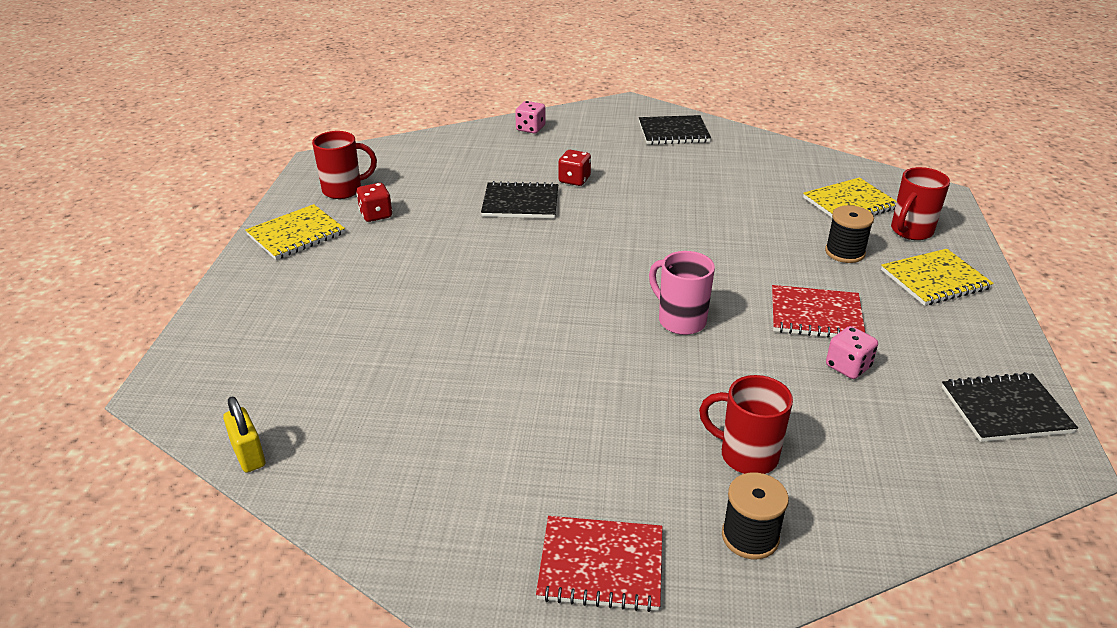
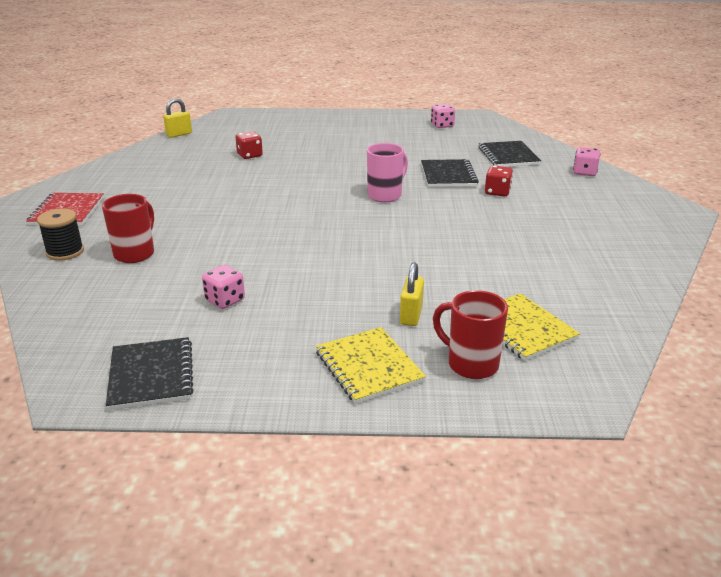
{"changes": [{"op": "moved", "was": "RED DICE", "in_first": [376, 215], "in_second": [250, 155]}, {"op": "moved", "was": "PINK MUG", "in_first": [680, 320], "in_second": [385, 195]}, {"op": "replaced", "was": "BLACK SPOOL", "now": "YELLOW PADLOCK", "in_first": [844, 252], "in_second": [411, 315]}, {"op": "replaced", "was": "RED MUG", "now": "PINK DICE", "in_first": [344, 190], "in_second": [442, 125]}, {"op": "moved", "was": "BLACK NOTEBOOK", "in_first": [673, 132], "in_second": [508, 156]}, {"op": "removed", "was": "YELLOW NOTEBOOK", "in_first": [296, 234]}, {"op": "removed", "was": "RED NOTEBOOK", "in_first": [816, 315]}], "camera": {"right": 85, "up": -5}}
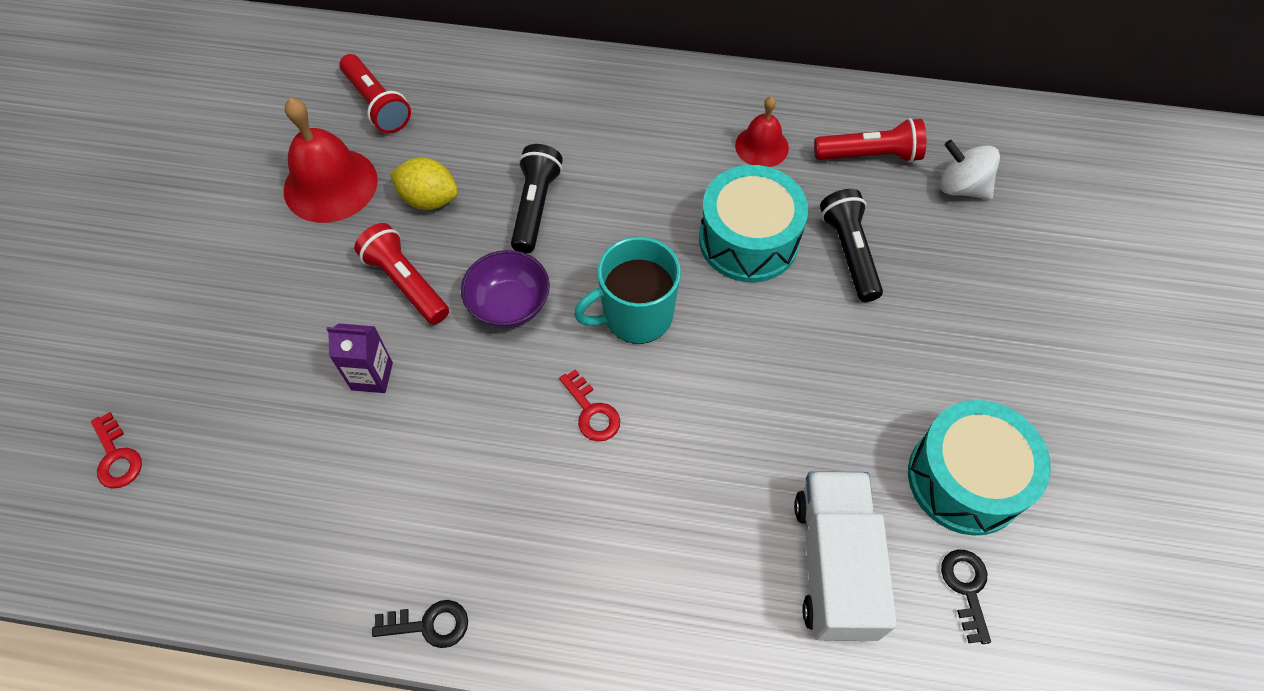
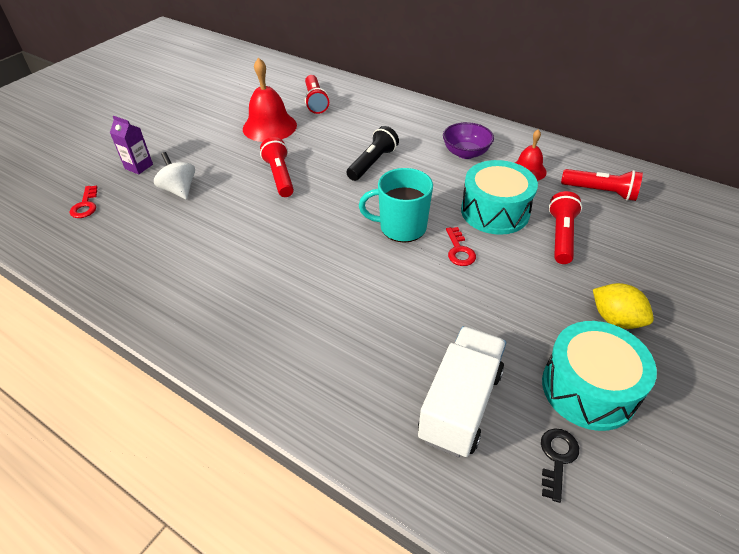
{"changes": [{"op": "moved", "was": "PURPLE CARTON", "in_first": [372, 376], "in_second": [139, 166]}, {"op": "moved", "was": "WHITE SPINNING TOP", "in_first": [961, 187], "in_second": [179, 190]}, {"op": "moved", "was": "PURPLE BOWL", "in_first": [509, 305], "in_second": [465, 153]}, {"op": "moved", "was": "RED KEY", "in_first": [592, 412], "in_second": [459, 250]}, {"op": "recoloured", "was": "BLACK FLASHLIGHT", "now": "RED FLASHLIGHT", "in_first": [849, 253], "in_second": [561, 236]}, {"op": "moved", "was": "YELLOW LEMON", "in_first": [429, 199], "in_second": [615, 319]}, {"op": "removed", "was": "BLACK KEY", "in_first": [429, 624]}], "camera": {"right": 25, "up": -15}}
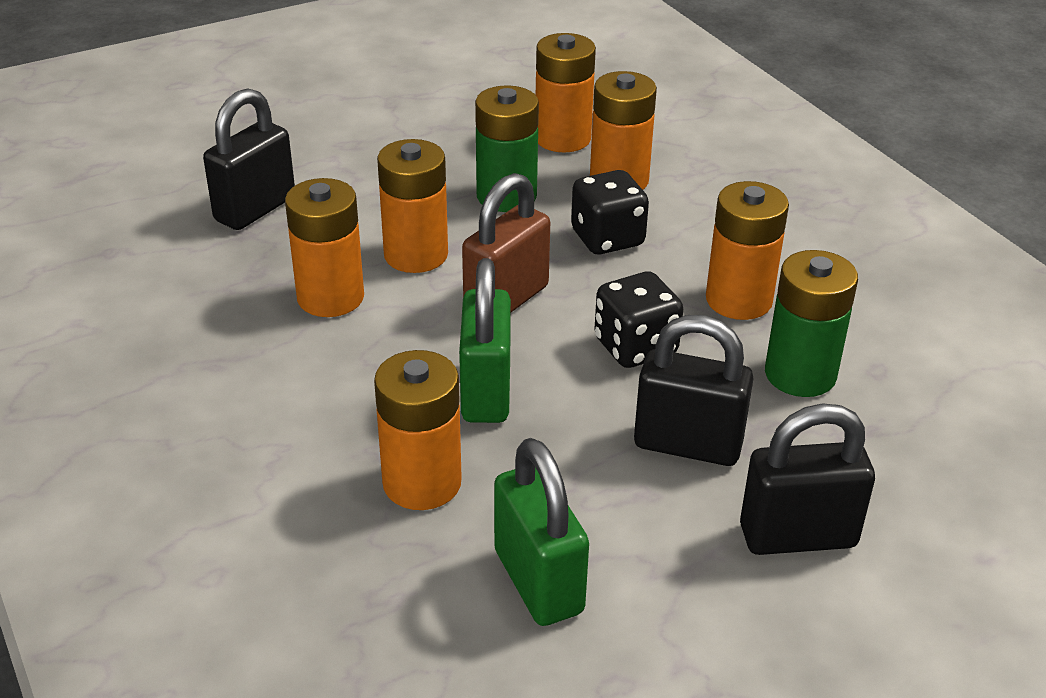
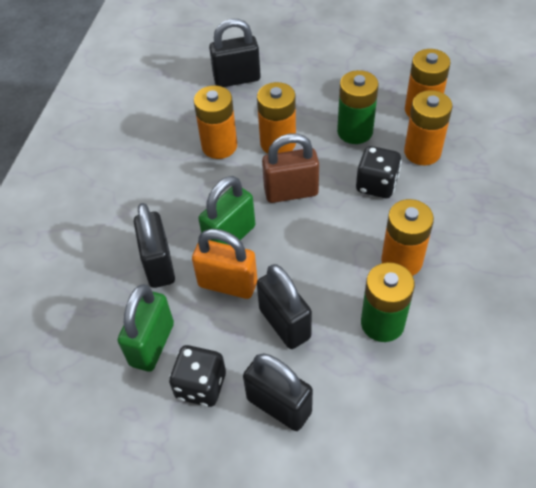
{"changes": [{"op": "replaced", "was": "ORANGE BATTERY", "now": "BLACK PADLOCK", "in_first": [422, 482], "in_second": [159, 265]}, {"op": "moved", "was": "BLACK DICE", "in_first": [635, 347], "in_second": [201, 385]}, {"op": "added", "now": "ORANGE PADLOCK", "in_second": [228, 284]}], "camera": {"right": 45, "up": 15}}
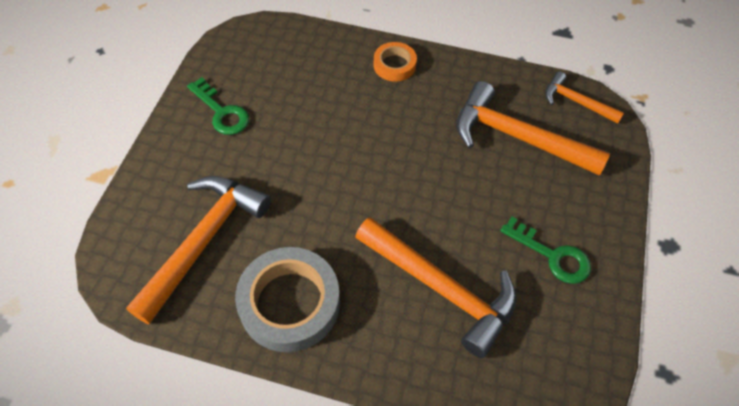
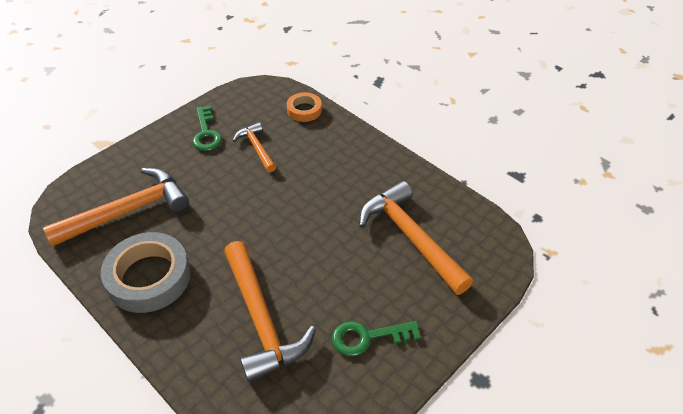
{"changes": [{"op": "moved", "was": "ORANGE HAMMER", "in_first": [576, 102], "in_second": [256, 148]}, {"op": "moved", "was": "ORANGE TAPE", "in_first": [394, 65], "in_second": [304, 110]}, {"op": "turned", "was": "GREEN KEY", "in_first": [552, 255], "in_second": [368, 337], "clockwise": 105}], "camera": {"right": 30, "up": -10}}
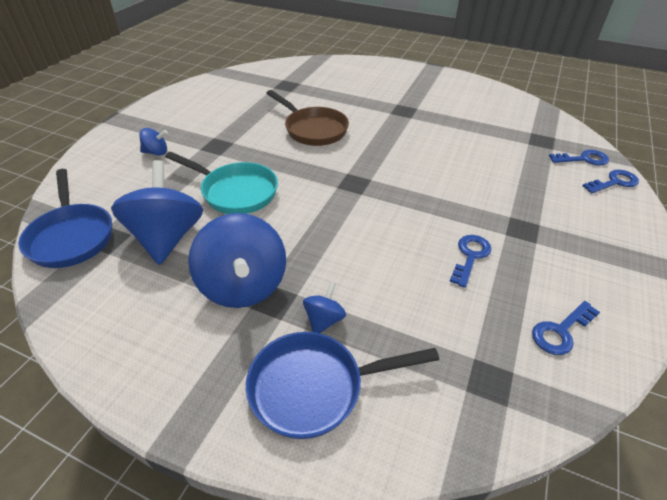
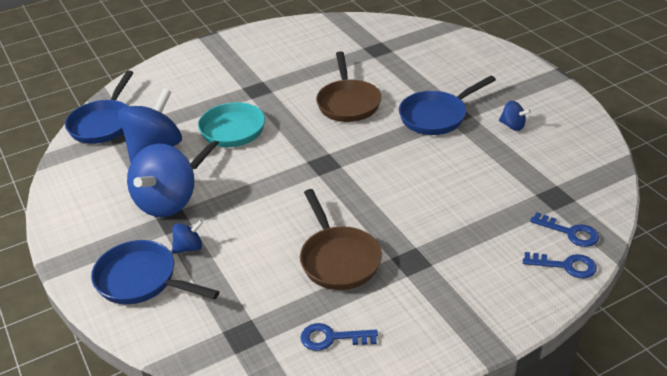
{"changes": [{"op": "turned", "was": "TURQUOISE PAN", "in_first": [235, 192], "in_second": [230, 134], "clockwise": -135}, {"op": "replaced", "was": "BLUE KEY", "now": "BROWN PAN", "in_first": [470, 256], "in_second": [338, 259]}, {"op": "added", "now": "BLUE PAN", "in_second": [436, 116]}, {"op": "moved", "was": "BLUE SPINNING TOP", "in_first": [156, 152], "in_second": [513, 126]}], "camera": {"right": 40, "up": -5}}
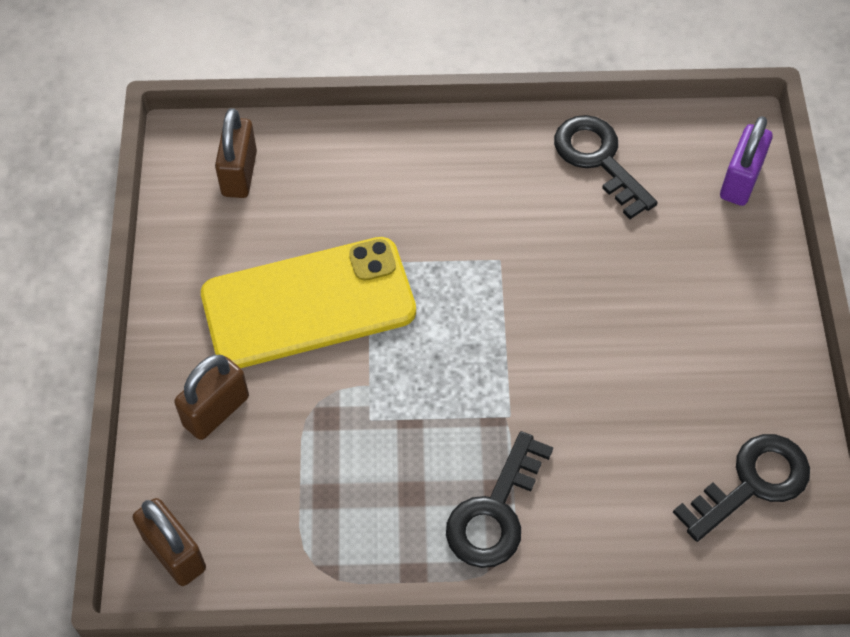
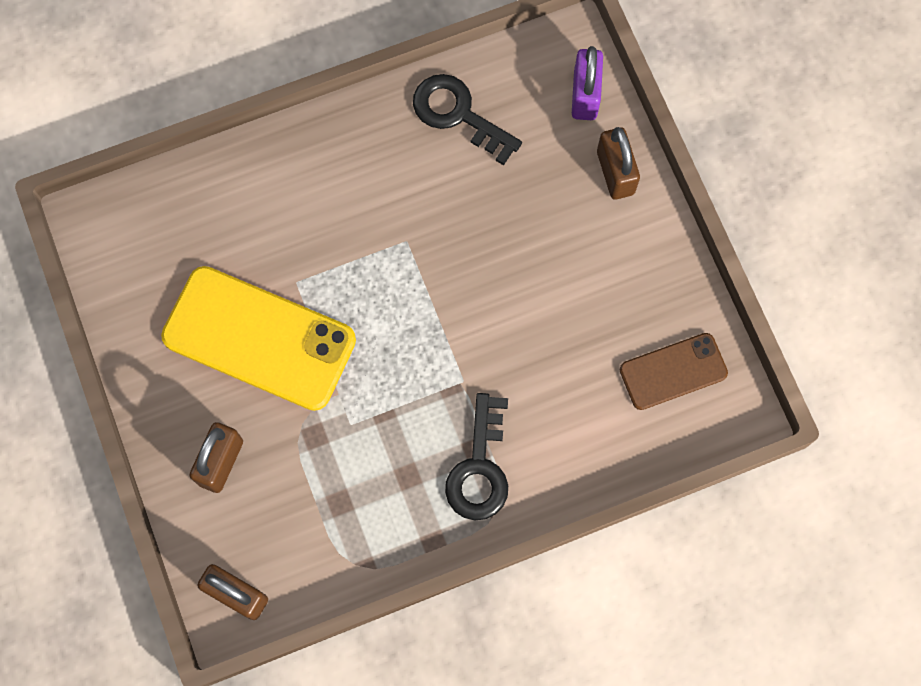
{"changes": [{"op": "turned", "was": "YELLOW PHONE", "in_first": [308, 303], "in_second": [259, 338], "clockwise": 60}, {"op": "moved", "was": "BROWN PADLOCK", "in_first": [239, 173], "in_second": [615, 173]}, {"op": "replaced", "was": "BLACK KEY", "now": "BROWN PHONE", "in_first": [752, 483], "in_second": [673, 371]}], "camera": {"right": -20, "up": 15}}
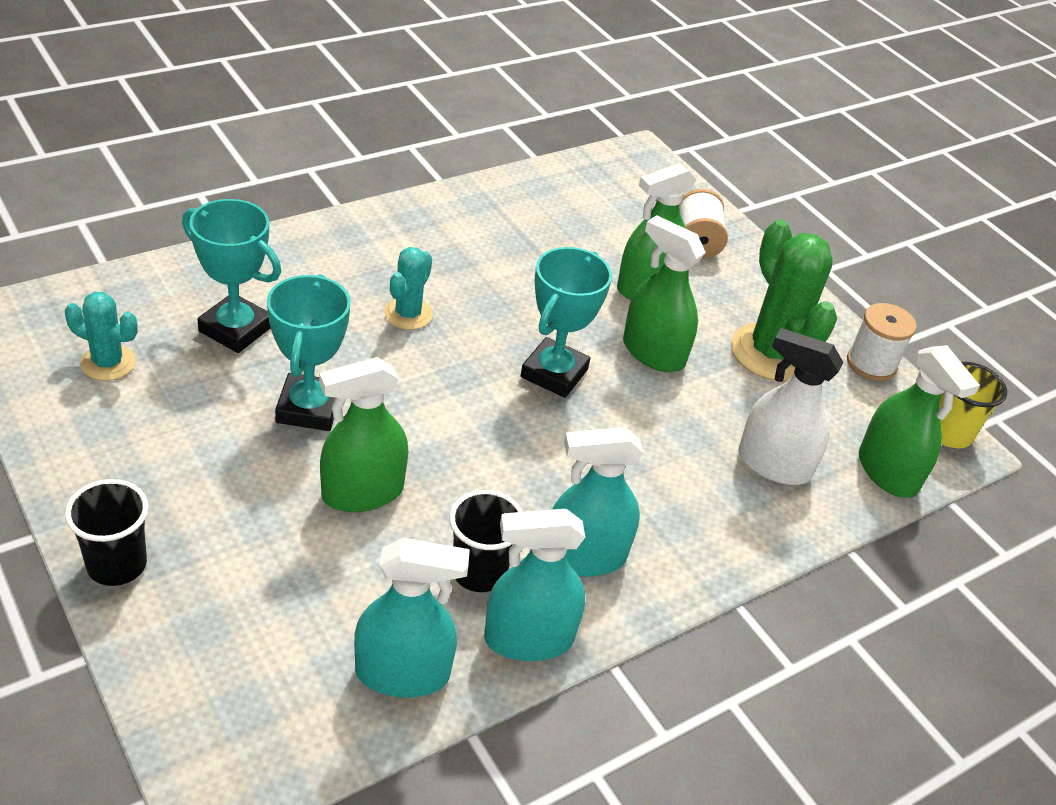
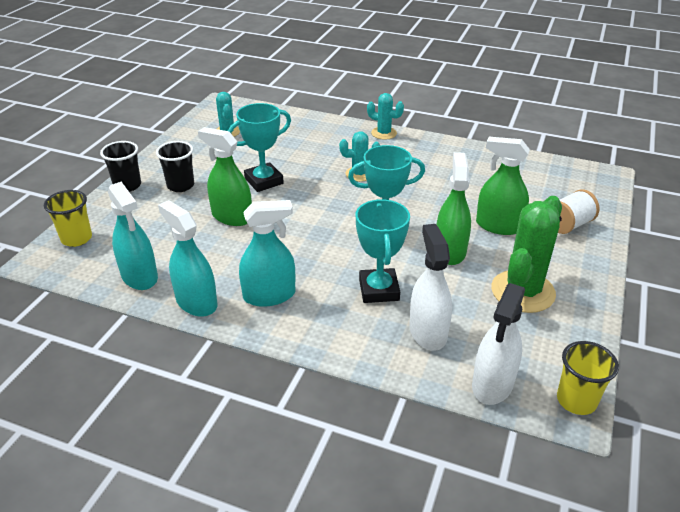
{"changes": [{"op": "added", "now": "YELLOW CUP", "in_second": [76, 238]}, {"op": "moved", "was": "BLACK CUP", "in_first": [479, 572], "in_second": [180, 185]}, {"op": "turned", "was": "TURQUOISE SPRAY BOTTLE", "in_first": [584, 556], "in_second": [269, 295], "clockwise": 120}, {"op": "moved", "was": "TURQUOISE TROPHY", "in_first": [235, 329], "in_second": [379, 290]}, {"op": "added", "now": "TURQUOISE CACTUS", "in_second": [384, 133]}, {"op": "recoloured", "was": "GREEN SPRAY BOTTLE", "now": "WHITE SPRAY BOTTLE", "in_first": [887, 472], "in_second": [492, 384]}, {"op": "removed", "was": "WHITE SPOOL", "in_first": [871, 364]}], "camera": {"right": 60, "up": -5}}
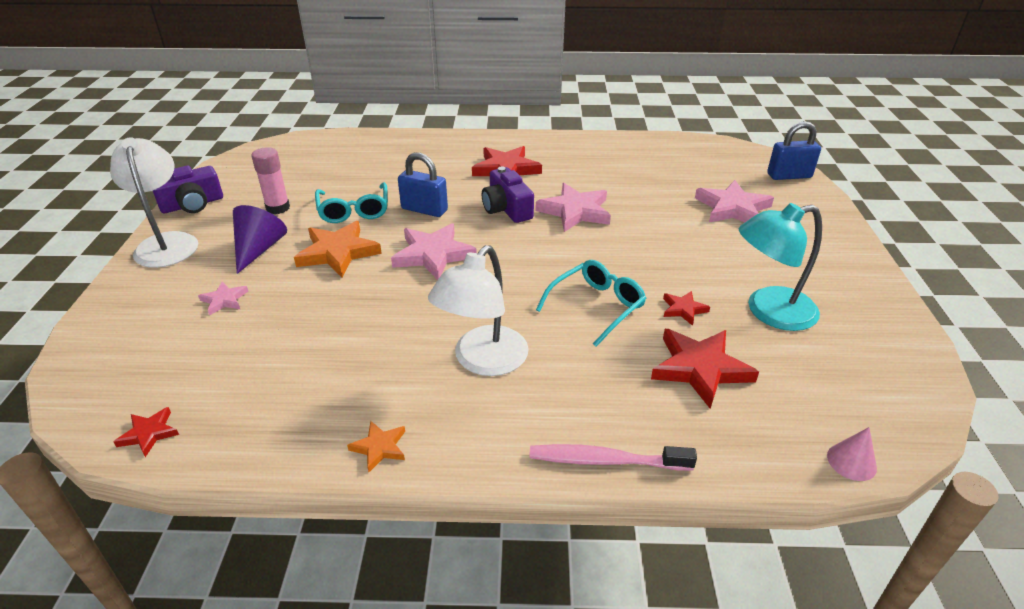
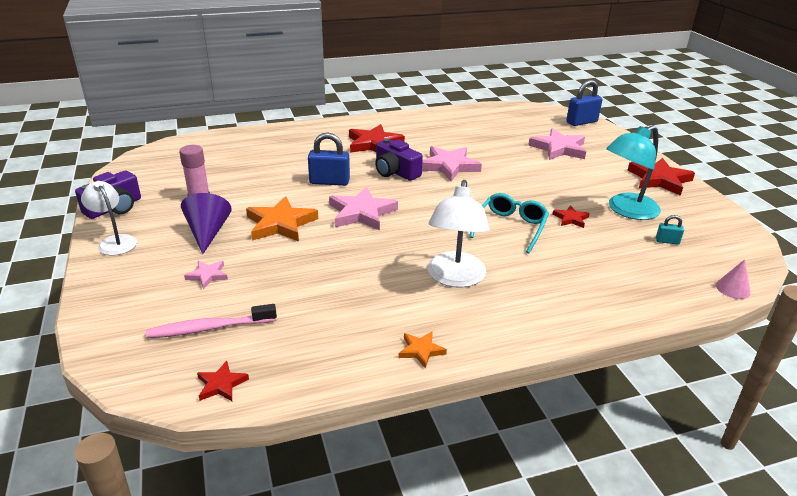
{"changes": [{"op": "resized", "was": "WHITE LAMP", "in_first": [167, 243], "in_second": [115, 241], "ratio": 0.65}, {"op": "moved", "was": "PINK TOOTHBRUSH", "in_first": [605, 460], "in_second": [209, 328]}, {"op": "moved", "was": "RED STAR", "in_first": [700, 368], "in_second": [659, 180]}, {"op": "added", "now": "TURQUOISE PADLOCK", "in_second": [667, 241]}, {"op": "removed", "was": "TURQUOISE GLASSES", "in_first": [354, 210]}], "camera": {"right": -20, "up": -5}}
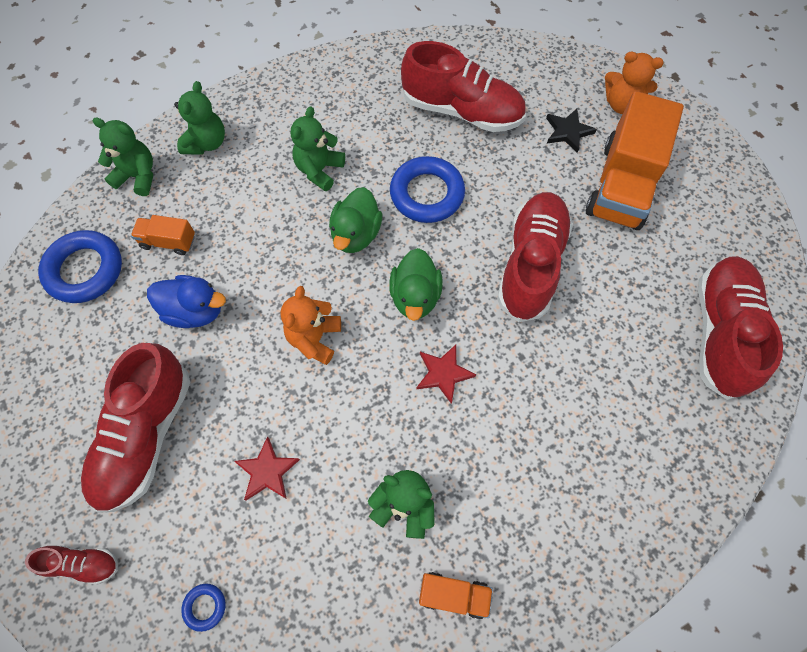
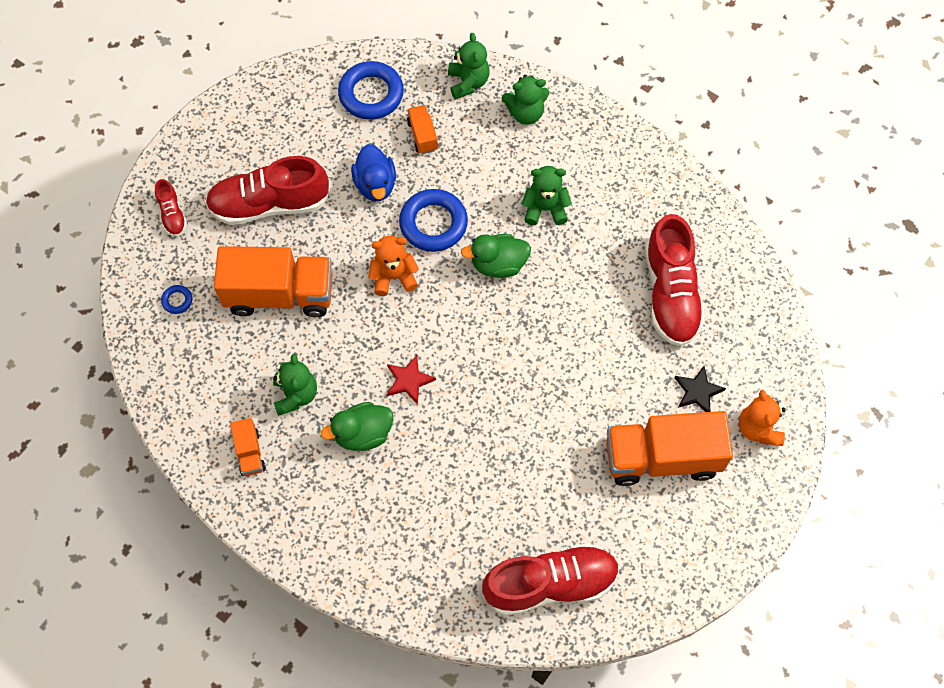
{"changes": [{"op": "replaced", "was": "RED STAR", "now": "ORANGE TRUCK", "in_first": [267, 471], "in_second": [280, 294]}, {"op": "moved", "was": "GREEN DUCK", "in_first": [415, 296], "in_second": [363, 434]}, {"op": "moved", "was": "BLUE RING", "in_first": [427, 194], "in_second": [433, 223]}, {"op": "removed", "was": "RED SHOE", "in_first": [531, 264]}], "camera": {"right": 65, "up": 0}}
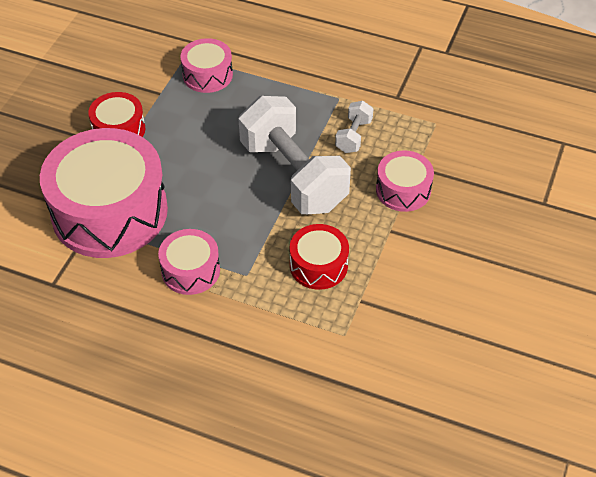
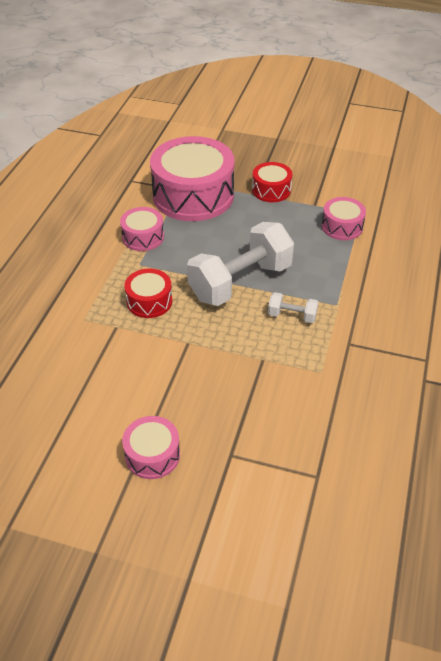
{"changes": [{"op": "moved", "was": "PINK DRUM", "in_first": [403, 190], "in_second": [152, 455]}], "camera": {"right": 85, "up": -5}}
